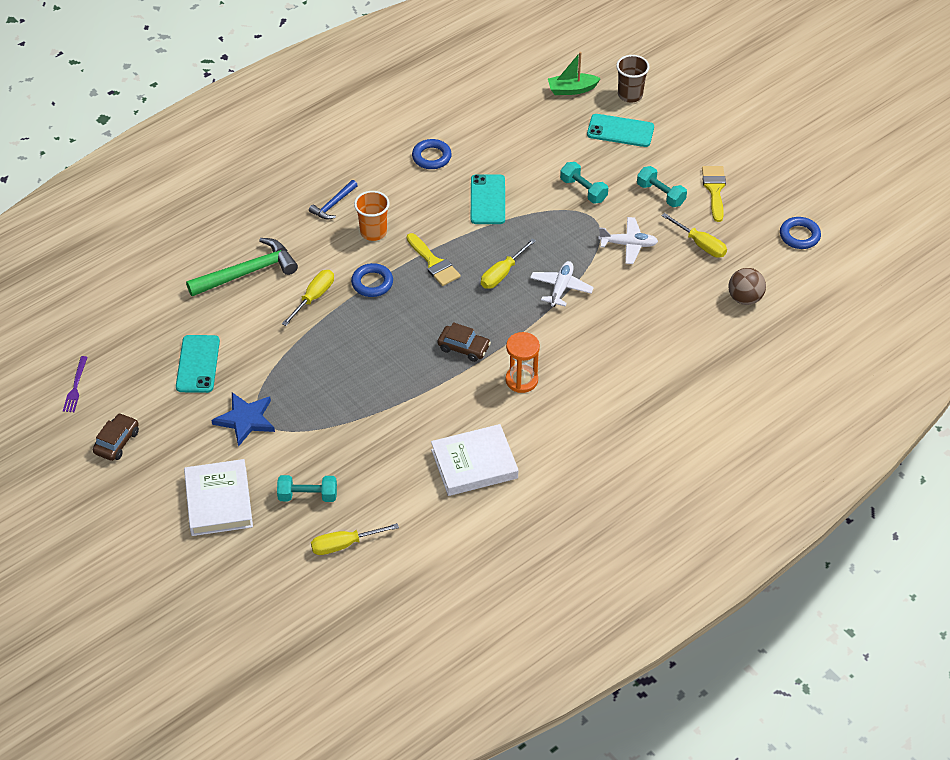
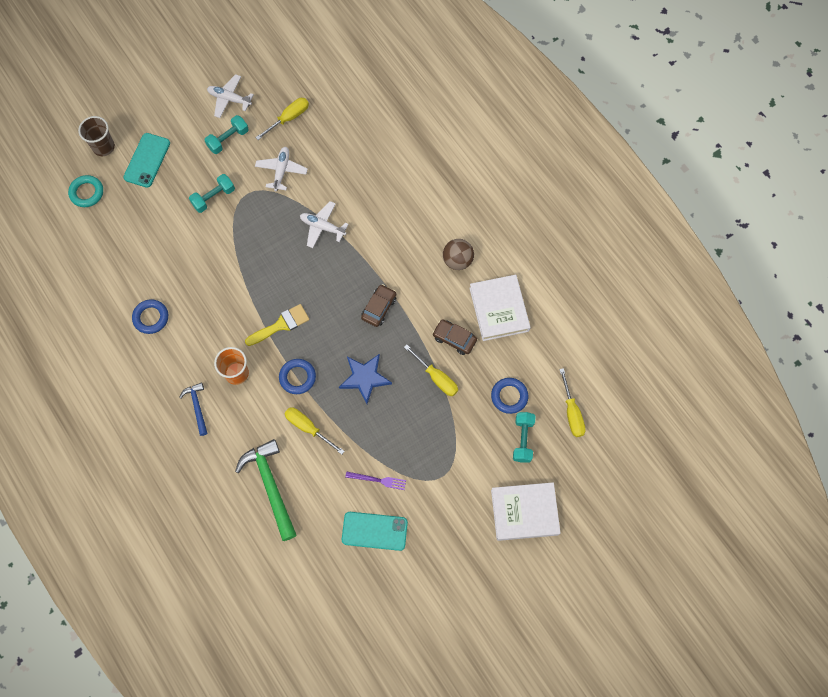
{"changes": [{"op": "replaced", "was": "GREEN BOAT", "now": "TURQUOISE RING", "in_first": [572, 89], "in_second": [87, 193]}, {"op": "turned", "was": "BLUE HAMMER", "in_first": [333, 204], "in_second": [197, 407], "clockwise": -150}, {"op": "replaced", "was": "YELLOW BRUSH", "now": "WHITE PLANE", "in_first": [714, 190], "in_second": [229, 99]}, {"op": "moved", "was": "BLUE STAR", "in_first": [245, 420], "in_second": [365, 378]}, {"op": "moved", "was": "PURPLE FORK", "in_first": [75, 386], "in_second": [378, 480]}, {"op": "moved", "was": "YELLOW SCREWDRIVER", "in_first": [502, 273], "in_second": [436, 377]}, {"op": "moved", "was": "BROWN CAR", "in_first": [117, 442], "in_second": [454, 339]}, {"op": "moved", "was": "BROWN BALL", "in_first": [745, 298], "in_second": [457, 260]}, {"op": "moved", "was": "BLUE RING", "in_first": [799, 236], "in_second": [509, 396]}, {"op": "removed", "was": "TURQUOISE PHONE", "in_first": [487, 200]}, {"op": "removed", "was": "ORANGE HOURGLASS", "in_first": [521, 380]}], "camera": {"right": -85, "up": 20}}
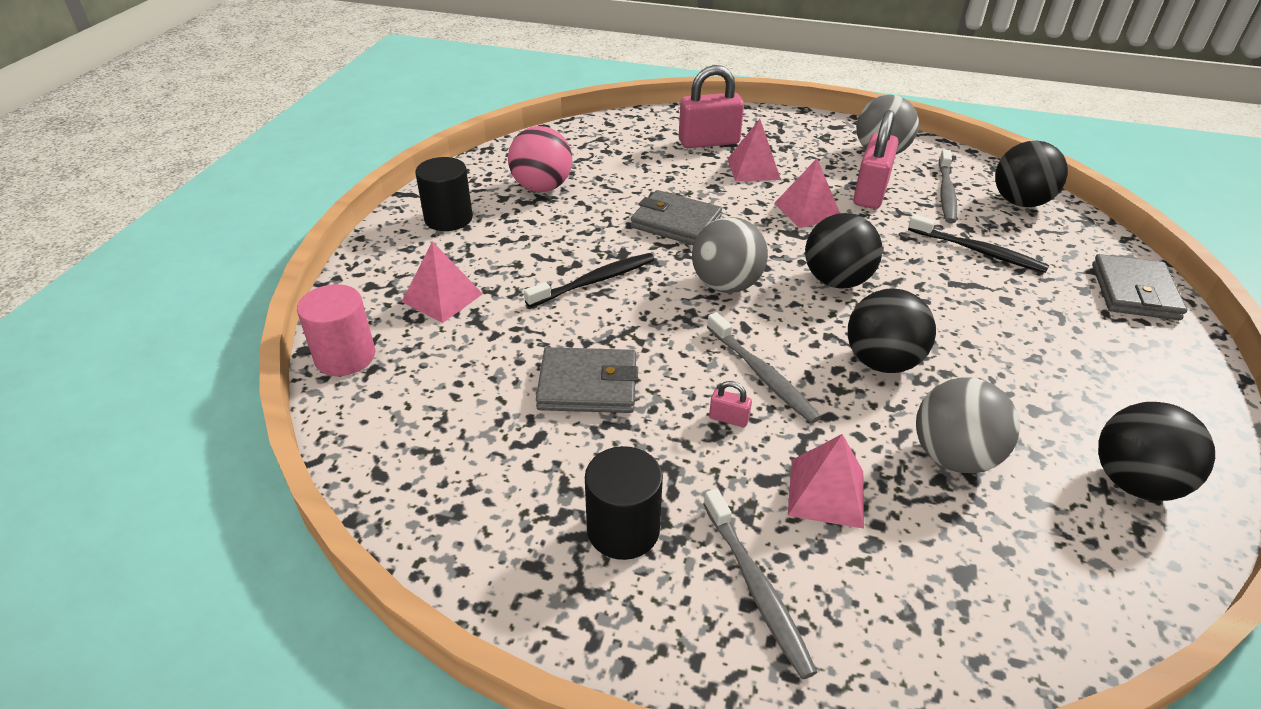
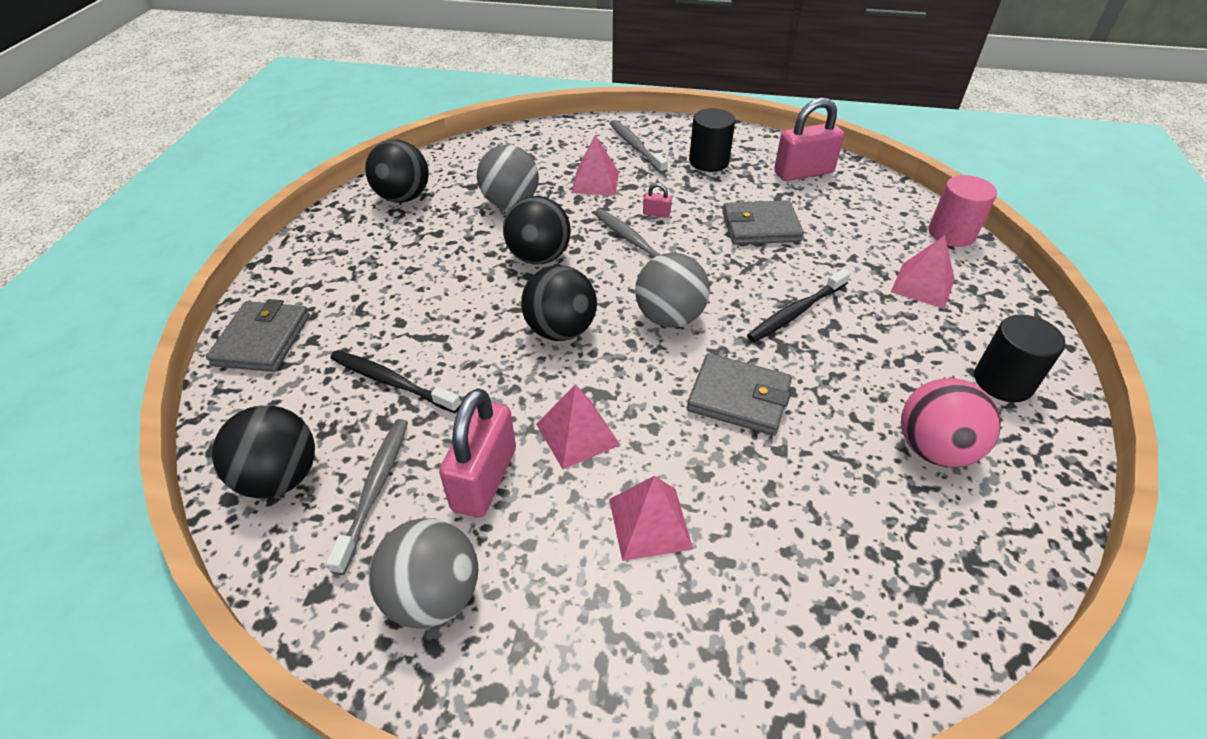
{"changes": [{"op": "moved", "was": "PINK PADLOCK", "in_first": [709, 142], "in_second": [803, 172]}], "camera": {"right": 175, "up": 5}}
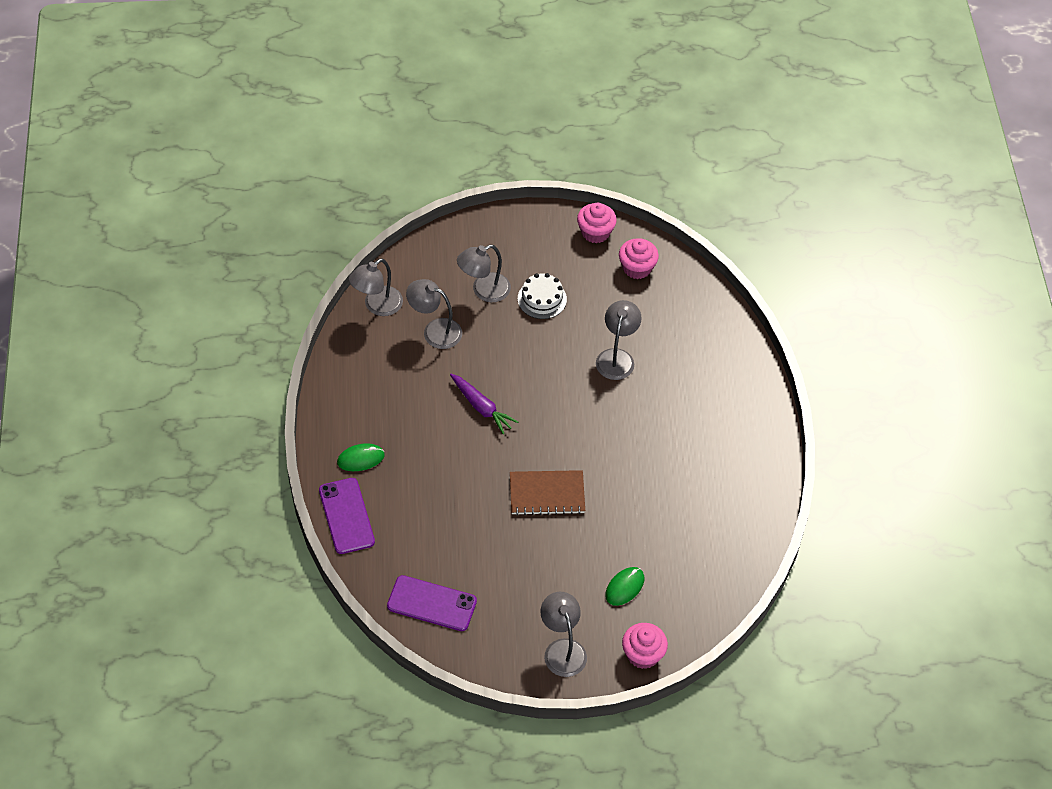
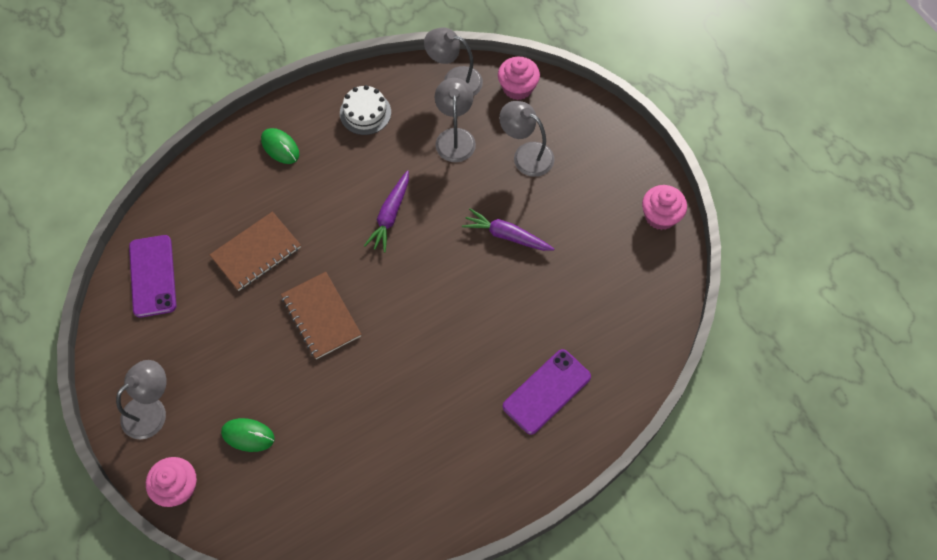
{"changes": [{"op": "added", "now": "BROWN NOTEBOOK", "in_second": [256, 252]}, {"op": "moved", "was": "WHITE CAKE", "in_first": [542, 299], "in_second": [365, 113]}, {"op": "added", "now": "PURPLE CARROT", "in_second": [506, 235]}, {"op": "moved", "was": "PINK CUPCAKE", "in_first": [637, 268], "in_second": [517, 87]}, {"op": "moved", "was": "PURPLE PHONE", "in_first": [346, 516], "in_second": [546, 391]}, {"op": "removed", "was": "GREY LAMP", "in_first": [617, 357]}], "camera": {"right": 65, "up": 10}}
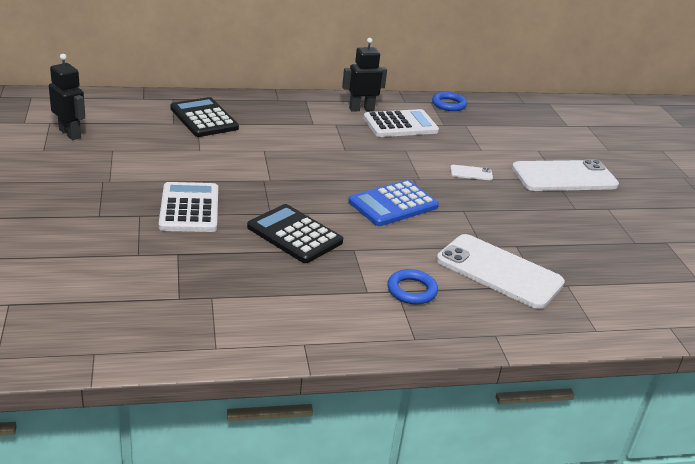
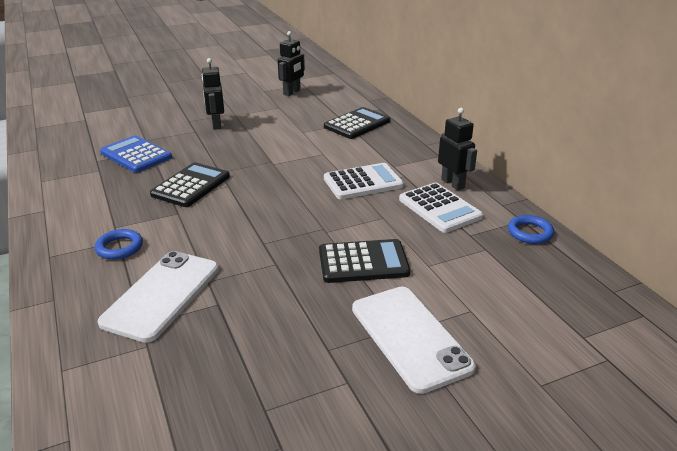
{"changes": [{"op": "moved", "was": "BLUE CALCULATOR", "in_first": [393, 204], "in_second": [136, 155]}, {"op": "added", "now": "BLACK ROBOT", "in_second": [216, 125]}, {"op": "replaced", "was": "WHITE PHONE", "now": "BLACK CALCULATOR", "in_first": [471, 173], "in_second": [363, 262]}, {"op": "moved", "was": "WHITE CALCULATOR", "in_first": [189, 208], "in_second": [363, 182]}], "camera": {"right": 80, "up": 0}}
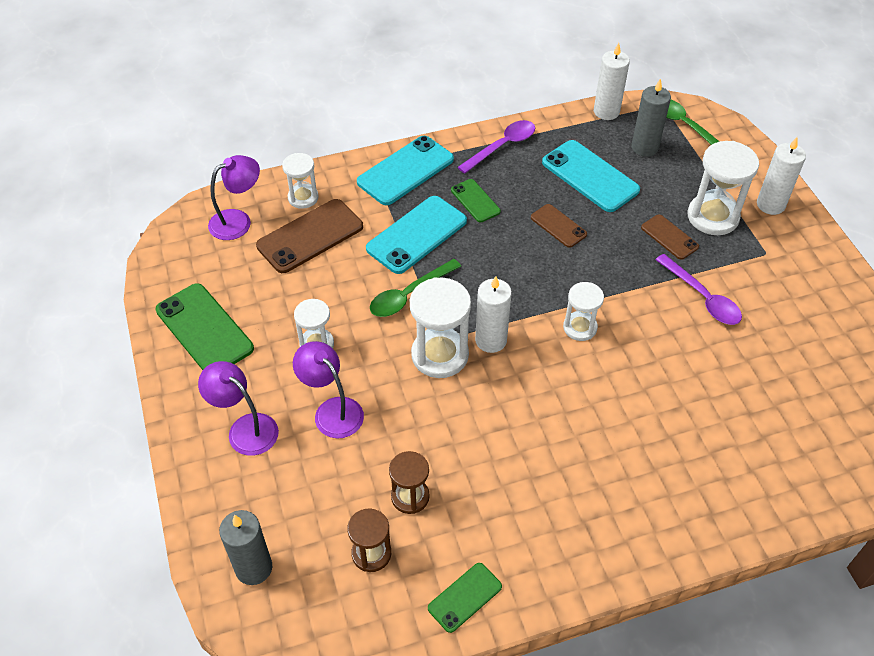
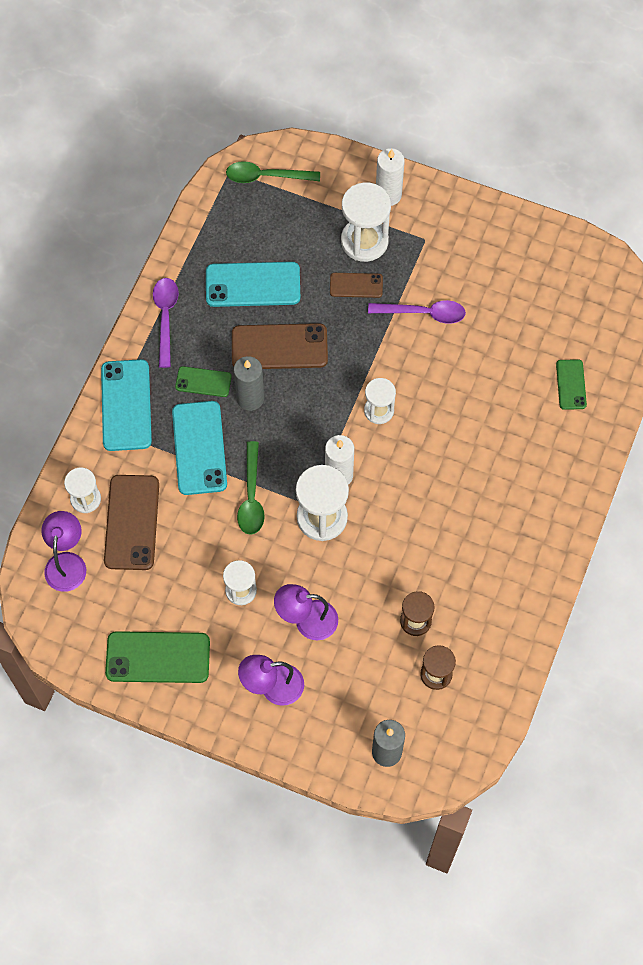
{"changes": [{"op": "resized", "was": "BROWN PHONE", "in_first": [558, 226], "in_second": [279, 347], "ratio": 1.79}, {"op": "moved", "was": "GREY CANDLE", "in_first": [644, 147], "in_second": [250, 398]}, {"op": "moved", "was": "GREEN PHONE", "in_first": [465, 597], "in_second": [571, 384]}, {"op": "removed", "was": "WHITE CANDLE", "in_first": [606, 111]}], "camera": {"right": -50, "up": 15}}
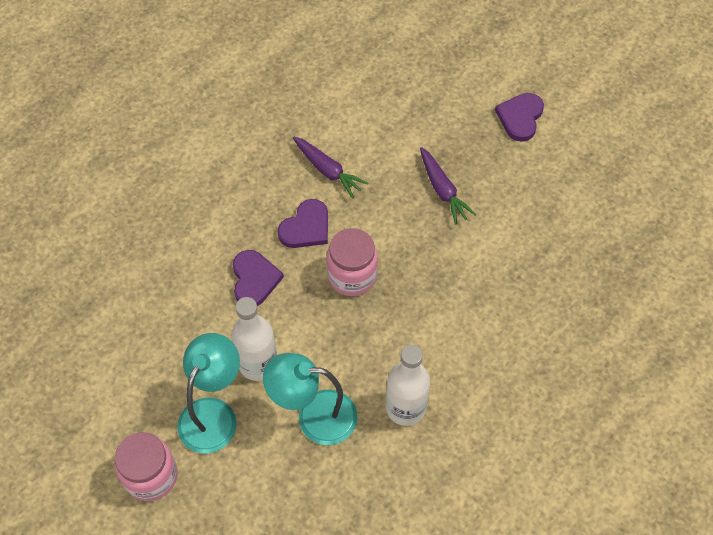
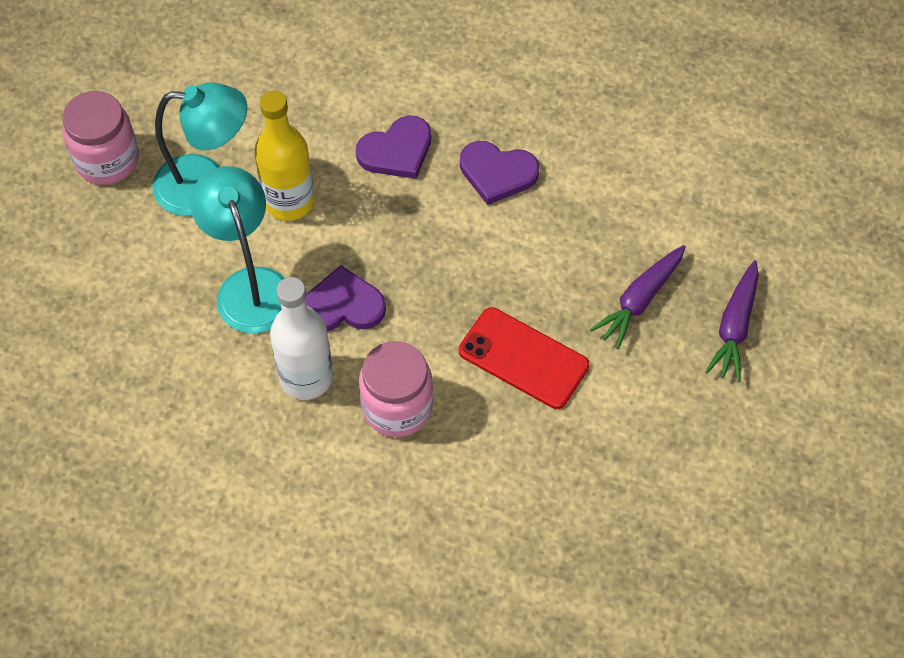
{"changes": [{"op": "recoloured", "was": "WHITE BOTTLE", "now": "YELLOW BOTTLE", "in_first": [258, 363], "in_second": [289, 201]}, {"op": "moved", "was": "PURPLE HEART", "in_first": [520, 117], "in_second": [343, 305]}, {"op": "moved", "was": "PINK JAR", "in_first": [352, 276], "in_second": [397, 407]}, {"op": "added", "now": "RED PHONE", "in_second": [523, 358]}, {"op": "moved", "was": "PURPLE CARROT", "in_first": [328, 170], "in_second": [734, 327]}], "camera": {"right": 65, "up": 0}}
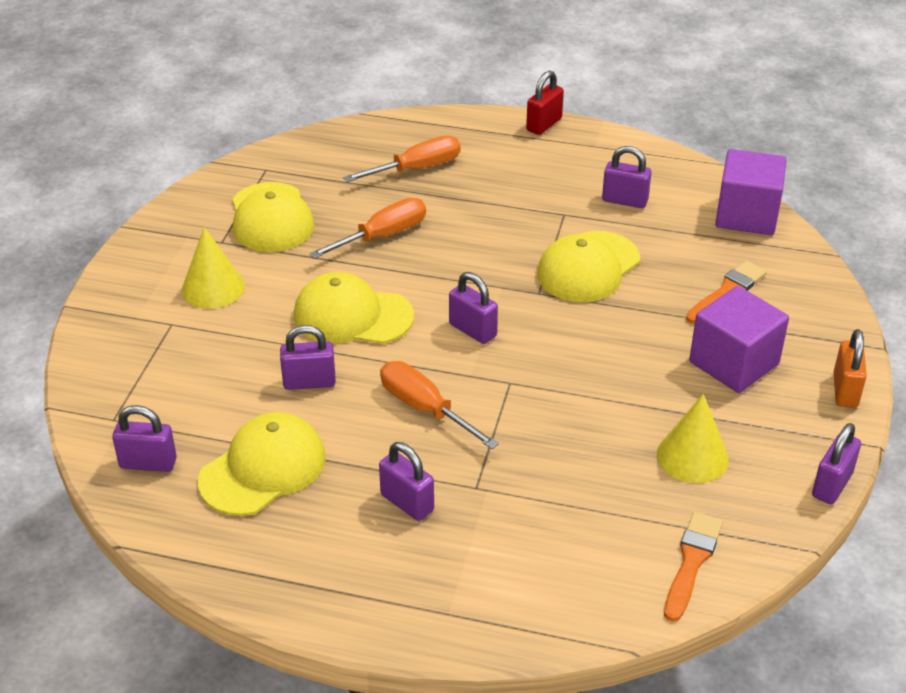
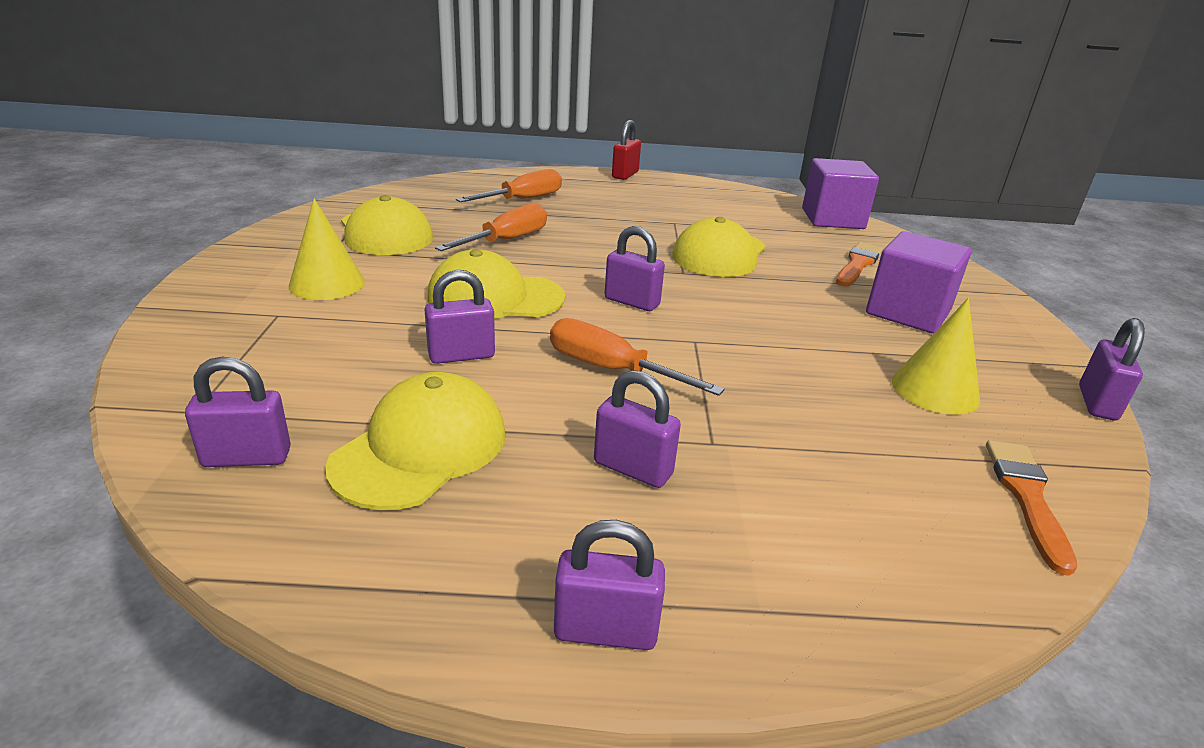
{"changes": [{"op": "moved", "was": "PURPLE PADLOCK", "in_first": [625, 200], "in_second": [605, 630]}, {"op": "removed", "was": "ORANGE PADLOCK", "in_first": [845, 390]}], "camera": {"right": -15, "up": -10}}
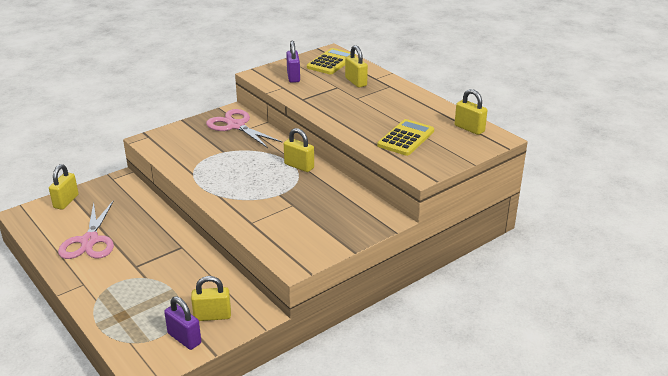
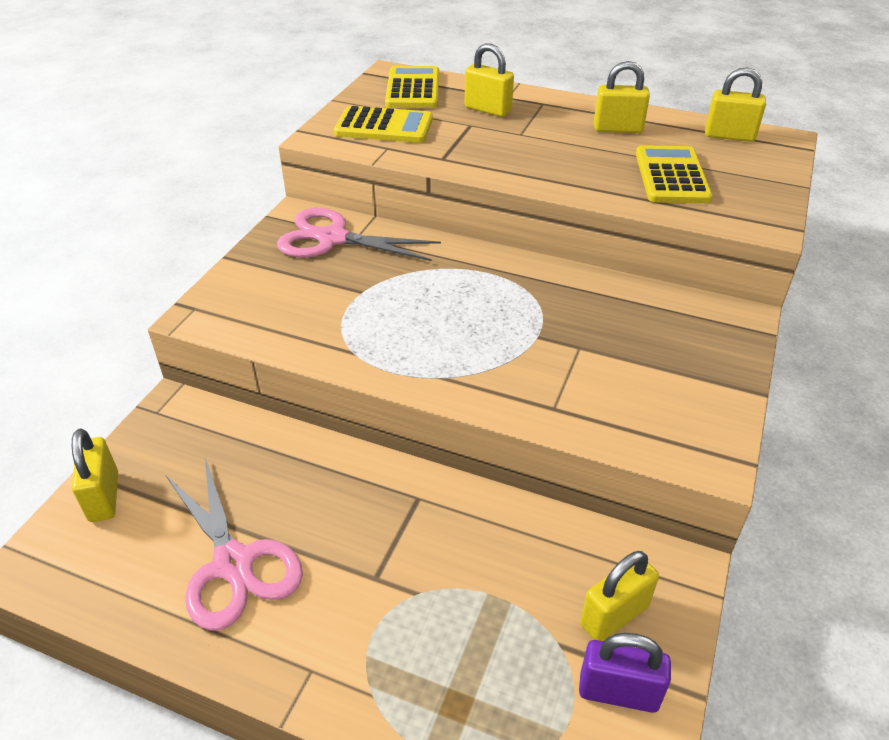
{"changes": [{"op": "replaced", "was": "PURPLE PADLOCK", "now": "YELLOW CALCULATOR", "in_first": [293, 77], "in_second": [384, 126]}, {"op": "moved", "was": "YELLOW PADLOCK", "in_first": [299, 166], "in_second": [617, 129]}], "camera": {"right": -30, "up": 10}}
